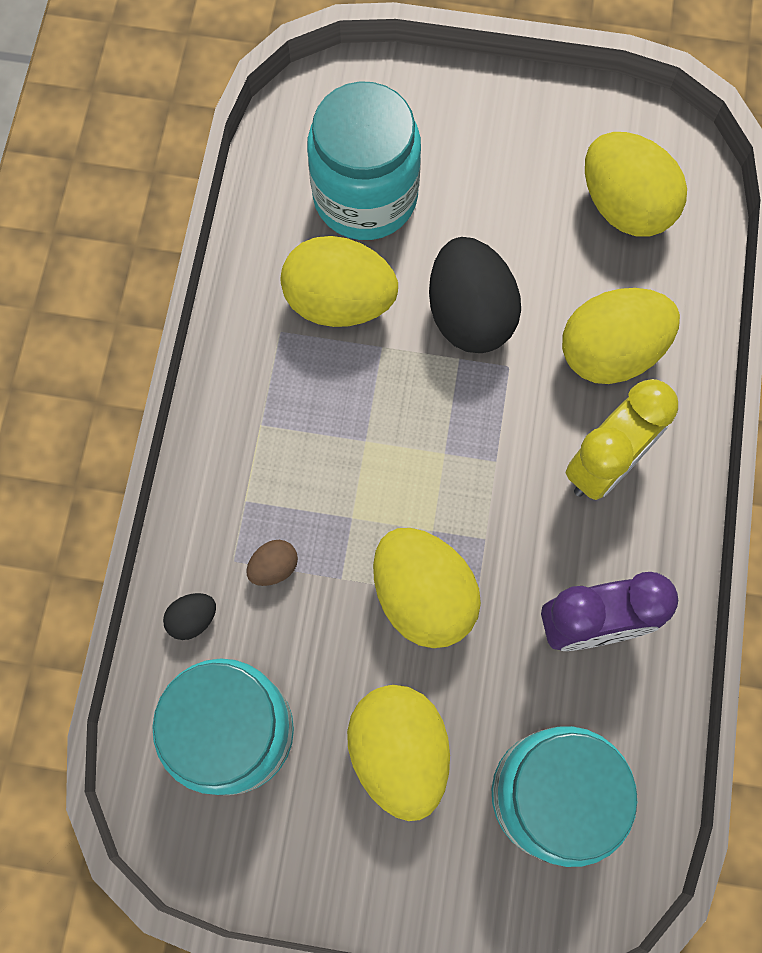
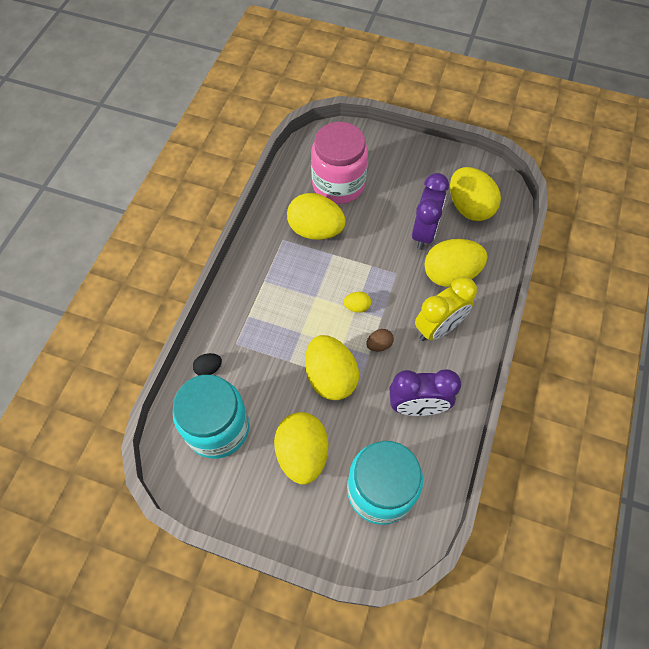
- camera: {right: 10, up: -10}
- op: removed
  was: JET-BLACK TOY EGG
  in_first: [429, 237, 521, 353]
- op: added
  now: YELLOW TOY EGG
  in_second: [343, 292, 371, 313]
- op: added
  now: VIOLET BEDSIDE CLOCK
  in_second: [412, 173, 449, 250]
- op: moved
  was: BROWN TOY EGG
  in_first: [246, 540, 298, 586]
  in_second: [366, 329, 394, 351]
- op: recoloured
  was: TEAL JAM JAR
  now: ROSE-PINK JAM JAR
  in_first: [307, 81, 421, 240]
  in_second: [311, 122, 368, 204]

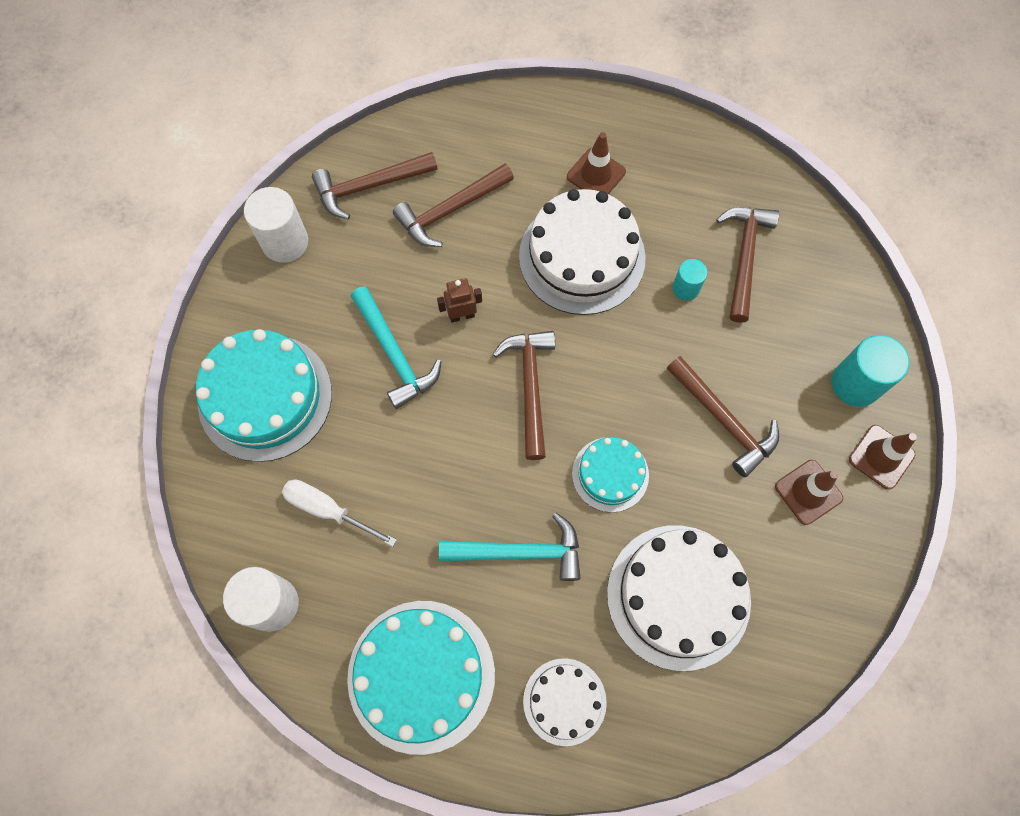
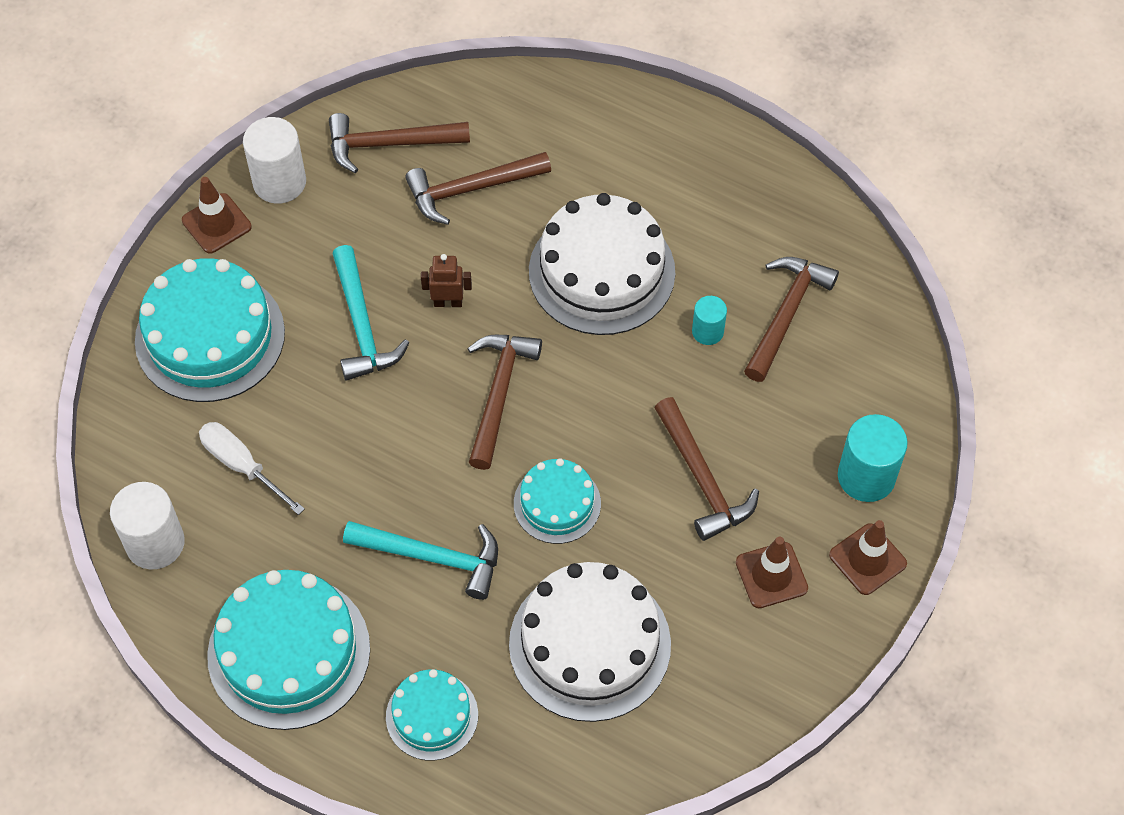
- camera: {right: 15, up: -10}
- op: moved
  was: BROWN TRAFFIC CONE
  in_first: [567, 132, 626, 194]
  in_second: [182, 177, 252, 254]
- op: recoloured
  was: PURE WHITE CAKE
  now: TEAL CAKE
  in_first: [523, 658, 607, 746]
  in_second: [386, 669, 478, 760]

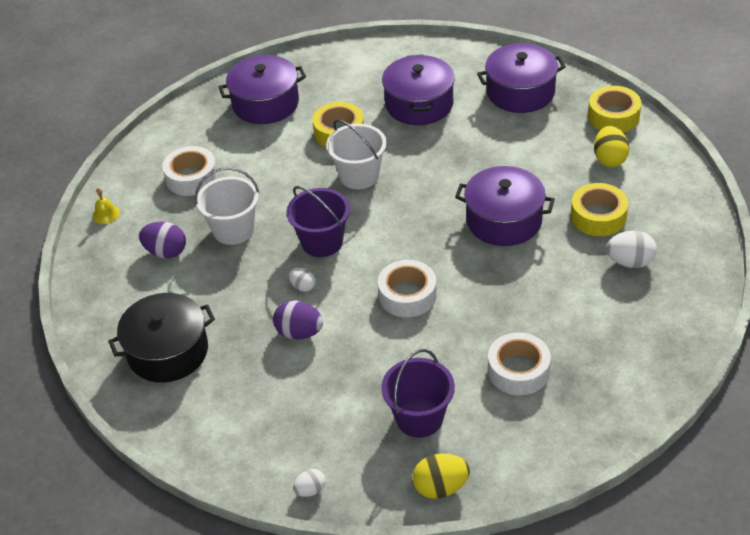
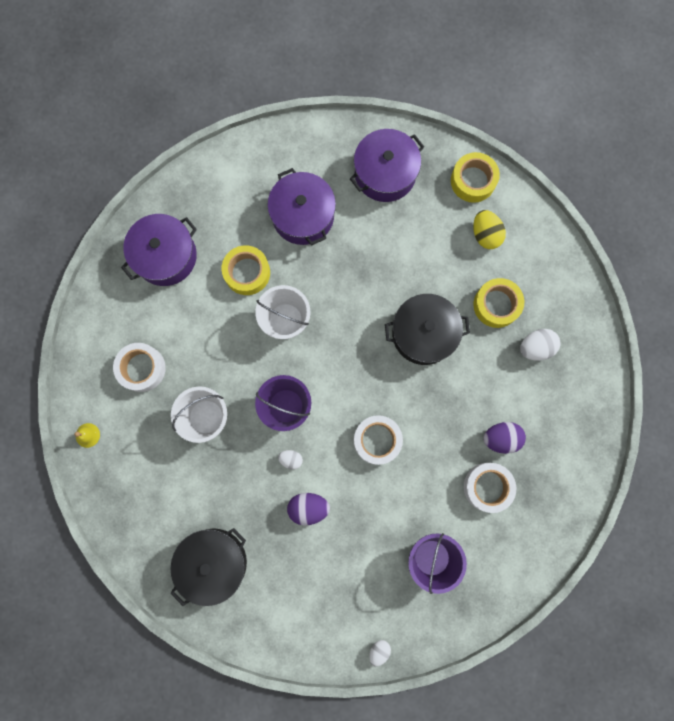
- camera: {right: -25, up: 35}
- op: removed
  was: YELLOW TOY EGG
  in_first: [412, 454, 470, 499]
- op: moved
  was: VIOLET TOY EGG
  in_first: [139, 222, 186, 258]
  in_second: [483, 422, 526, 454]
- op: recoloured
  was: VIOLET COOKING POT
  now: JET-BLACK COOKING POT
  in_first: [455, 166, 555, 246]
  in_second: [385, 294, 470, 365]

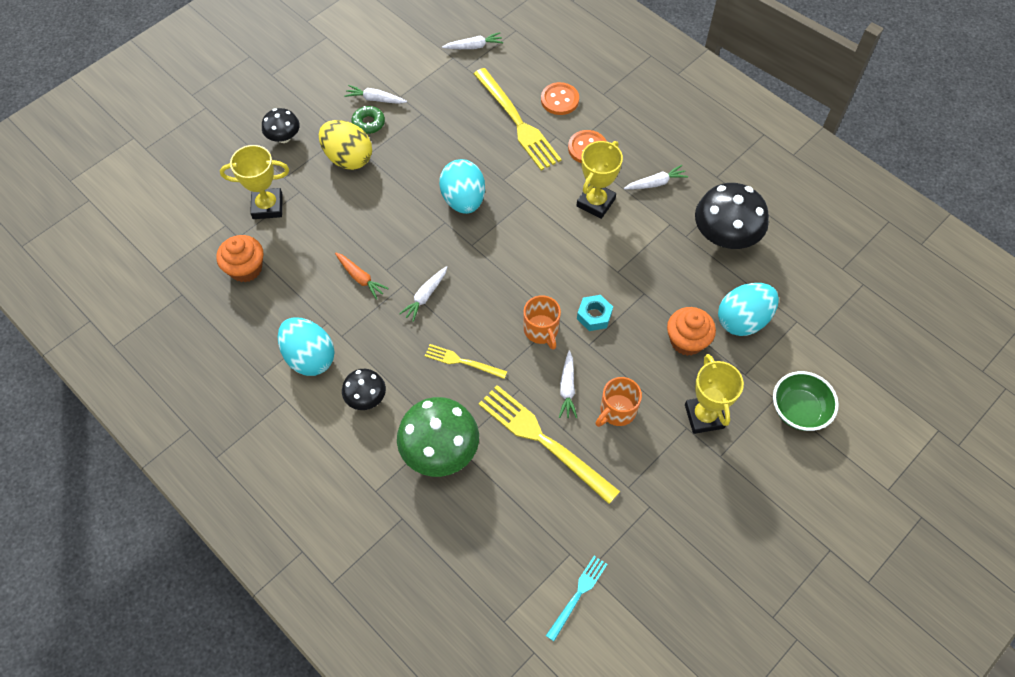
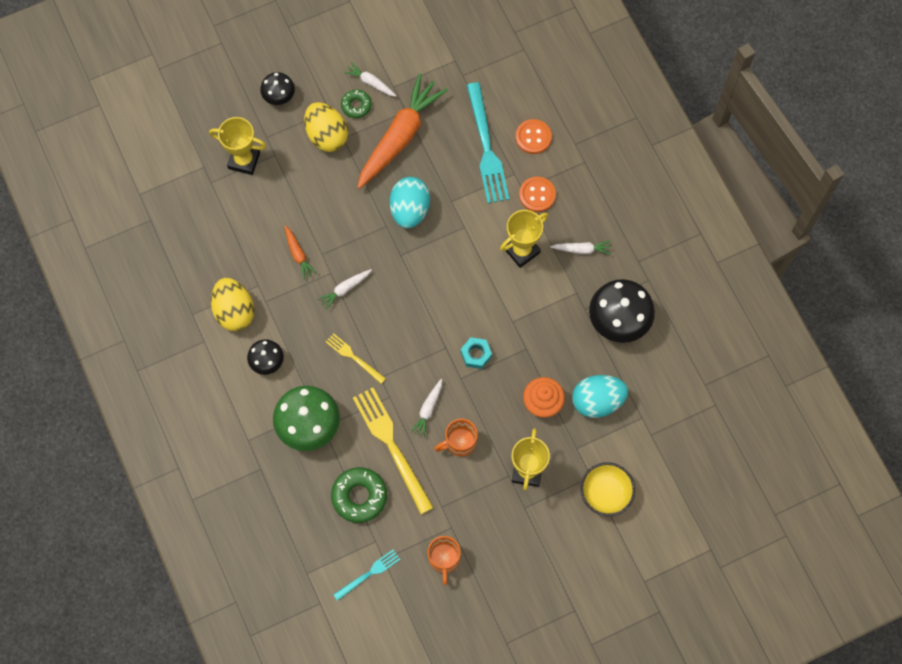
- camera: {right: 20, up: 10}
- op: removed
  was: BRIGHT ORANGE MUFFIN
  in_first: [216, 235, 263, 282]
- op: removed
  was: PURE WHITE TOY CARROT
  in_first: [442, 32, 503, 49]
- op: added
  now: GREEN DONUT
  in_second: [331, 467, 387, 523]
- op: added
  now: BRIGHT ORANGE TOY CARROT
  in_second: [357, 74, 448, 189]
- op: moved
  was: BRIGHT ORANGE TEA MUG
  in_first: [523, 295, 561, 350]
  in_second: [428, 536, 461, 585]
- op: recoloured
  was: TEAL TOY EGG
  now: YELLOW TOY EGG
  in_first: [278, 317, 335, 376]
  in_second: [211, 278, 254, 331]
- op: recoloured
  was: YELLOW TABLE FORK
  now: TEAL TABLE FORK
  in_first: [474, 68, 562, 170]
  in_second: [467, 82, 509, 203]
- op: recoloured
  was: GREEN BOWL
  now: YELLOW BOWL
  in_first: [773, 371, 839, 431]
  in_second: [580, 462, 635, 516]

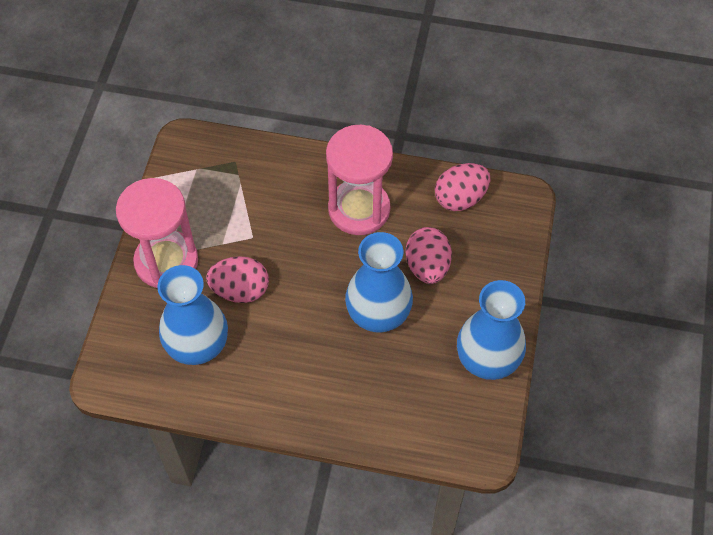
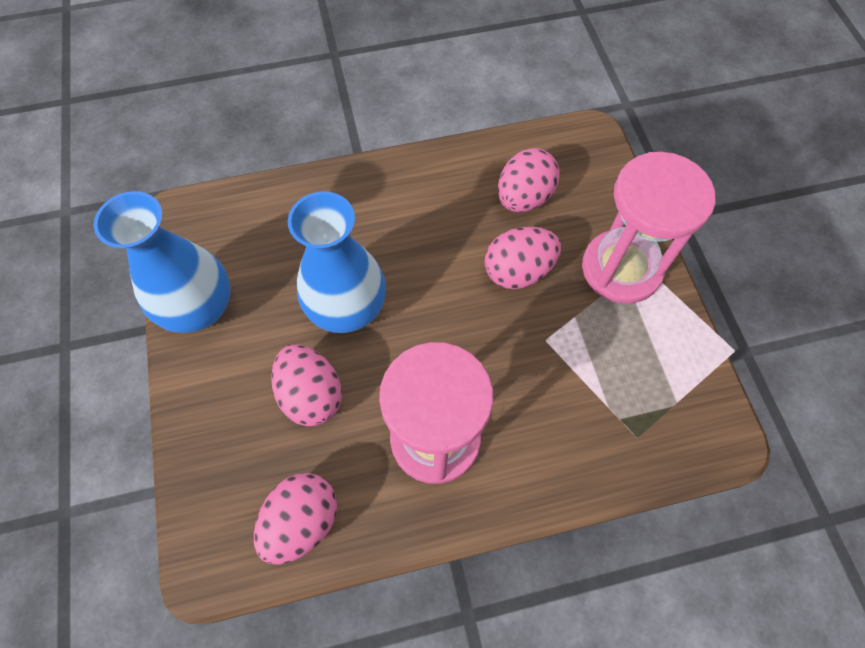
- camera: {right: 155, up: 5}
- op: replaced
  was: COBALT FLOWER VASE
  now: ROSE-PINK TOY EGG
  in_first: [157, 265, 228, 365]
  in_second: [498, 148, 560, 212]

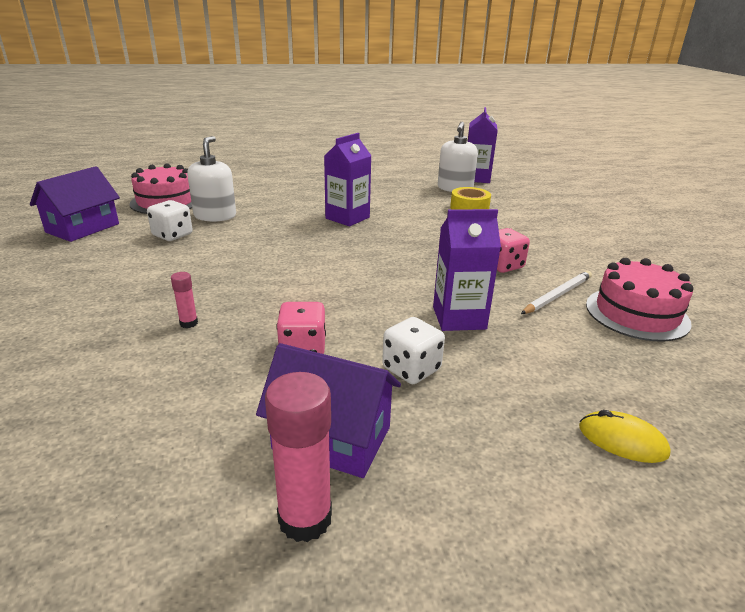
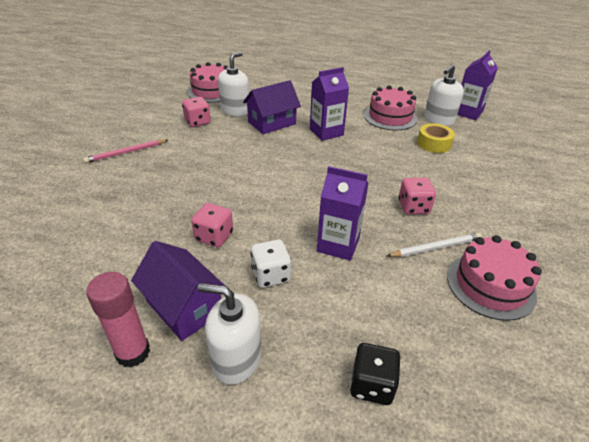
- camera: {right: 25, up: 10}
- op: removed
  was: ROSE-PINK GLUE
  in_first: [171, 272, 198, 328]
- op: added
  now: ROSE-PINK LEAD PENCIL
  in_second: [83, 139, 168, 163]
- op: added
  now: PURE WHITE PUMP BOTTLE
  in_second: [197, 283, 261, 385]
- op: added
  now: ROSE-PINK CAKE
  in_second: [364, 85, 417, 130]
- op: moved
  was: VIOLET COTTAGE
  in_first: [30, 166, 120, 242]
  in_second: [243, 80, 301, 134]
- op: replaced
  was: YELLOW COMPUTER MOUSE
  now: JET-BLACK DIE
  in_first: [579, 410, 671, 463]
  in_second: [350, 343, 401, 405]
- op: recoloured
  was: PURE WHITE DIE
  now: ROSE-PINK DIE
  in_first: [147, 200, 193, 241]
  in_second: [182, 97, 211, 127]

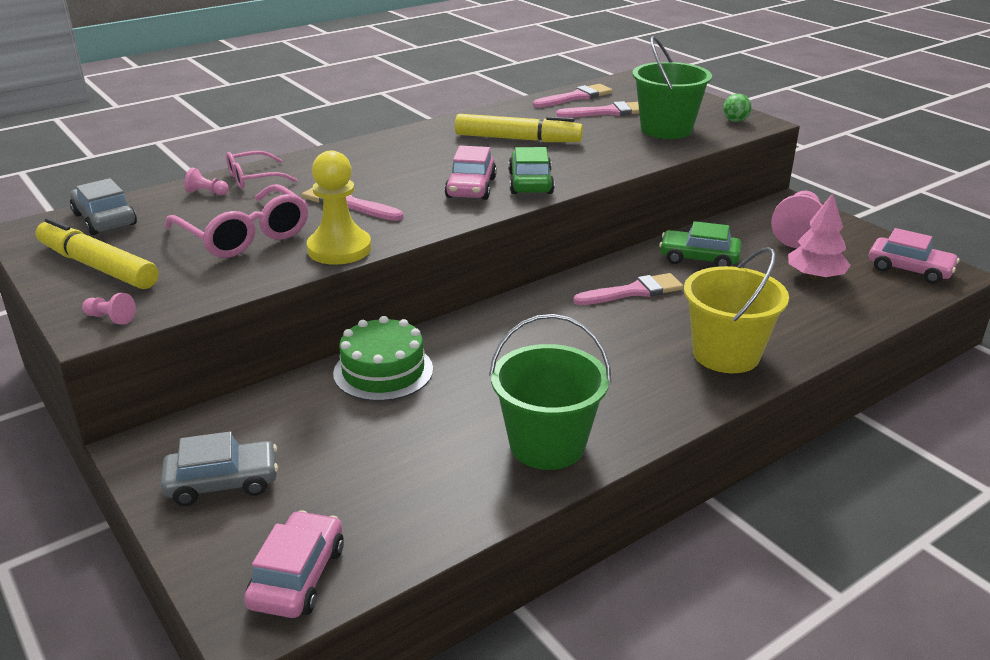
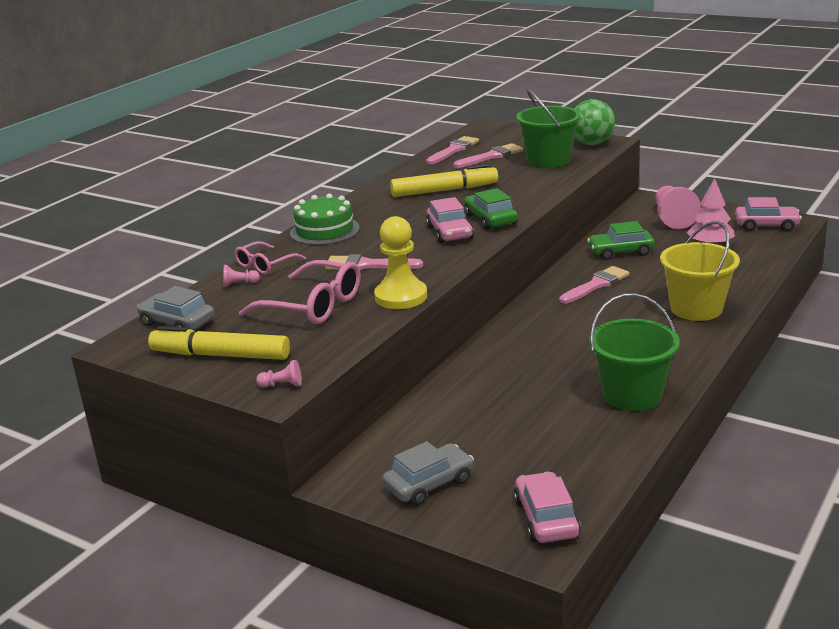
- camera: {right: -20, up: -5}
- op: moved
  was: GREEN CAKE
  in_first: [333, 316, 433, 401]
  in_second: [290, 194, 360, 245]
- op: resized
  was: GREEN SPHERE
  in_first: [723, 94, 752, 122]
  in_second: [574, 99, 615, 145]
  ratio: 2.02

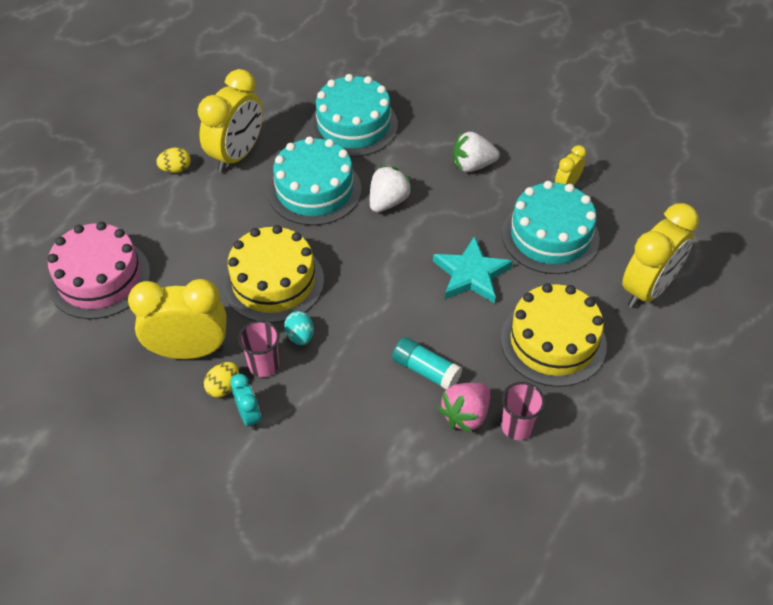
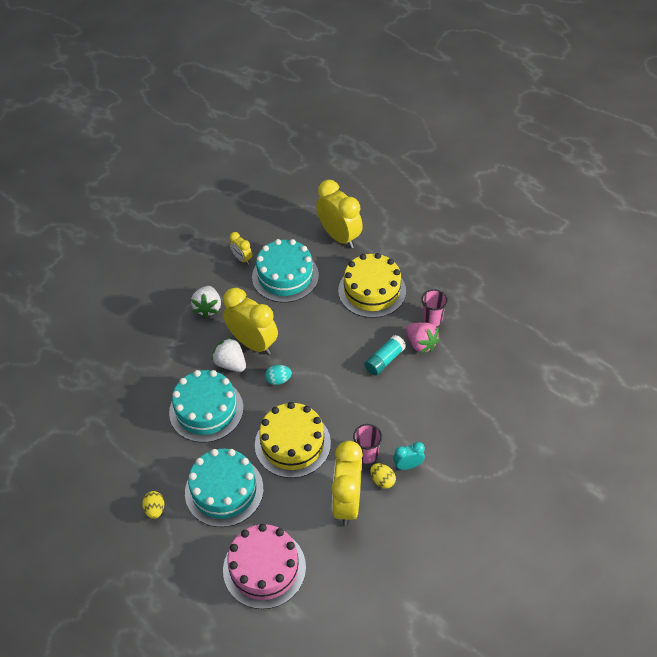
- camera: {right: -80, up: 0}
- op: removed
  was: TEAL STAR
  in_first: [433, 236, 513, 304]
- op: moved
  was: YELLOW BEDSIDE CLOCK
  in_first: [198, 69, 263, 172]
  in_second: [223, 288, 278, 355]
- op: moved
  was: TEAL TOY EGG
  in_first: [284, 311, 314, 345]
  in_second: [265, 365, 292, 385]
- op: moved
  was: TEAL CAKE
  in_first: [310, 74, 398, 157]
  in_second: [185, 449, 263, 527]

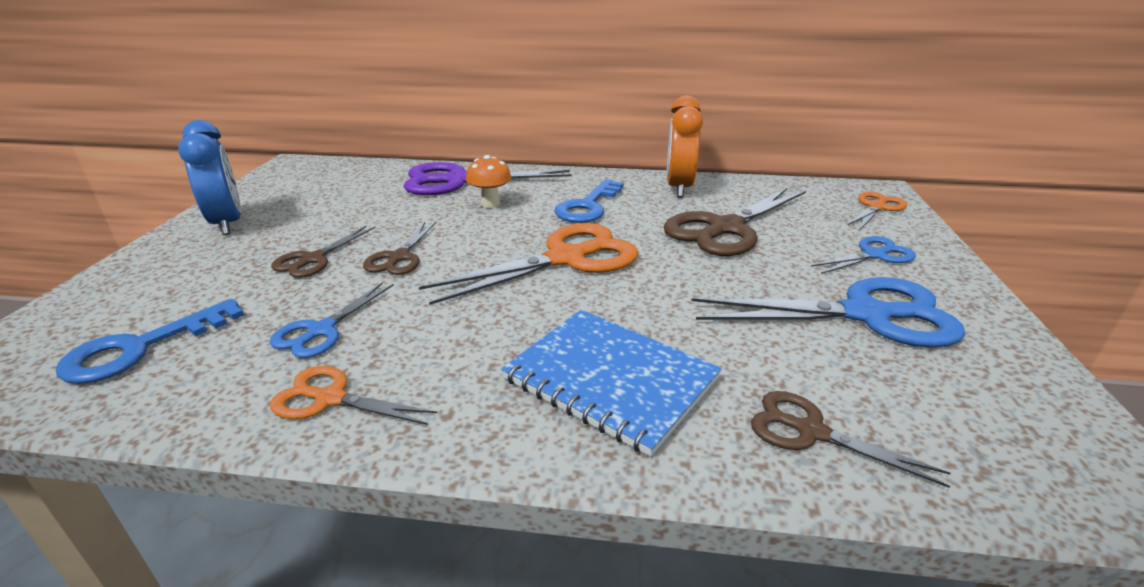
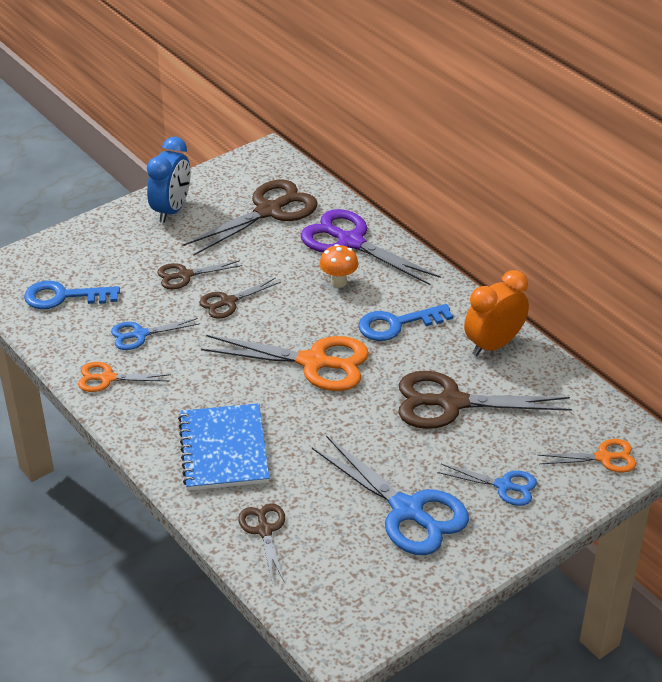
- camera: {right: 45, up: 10}
- op: added
  now: BROWN SHEARS
  in_second: [183, 179, 318, 256]
- op: turned
  was: BRIGHT ORANGE SHEARS
  in_first: [270, 366, 438, 425]
  in_second: [78, 362, 171, 392]
  clockwise: -60

